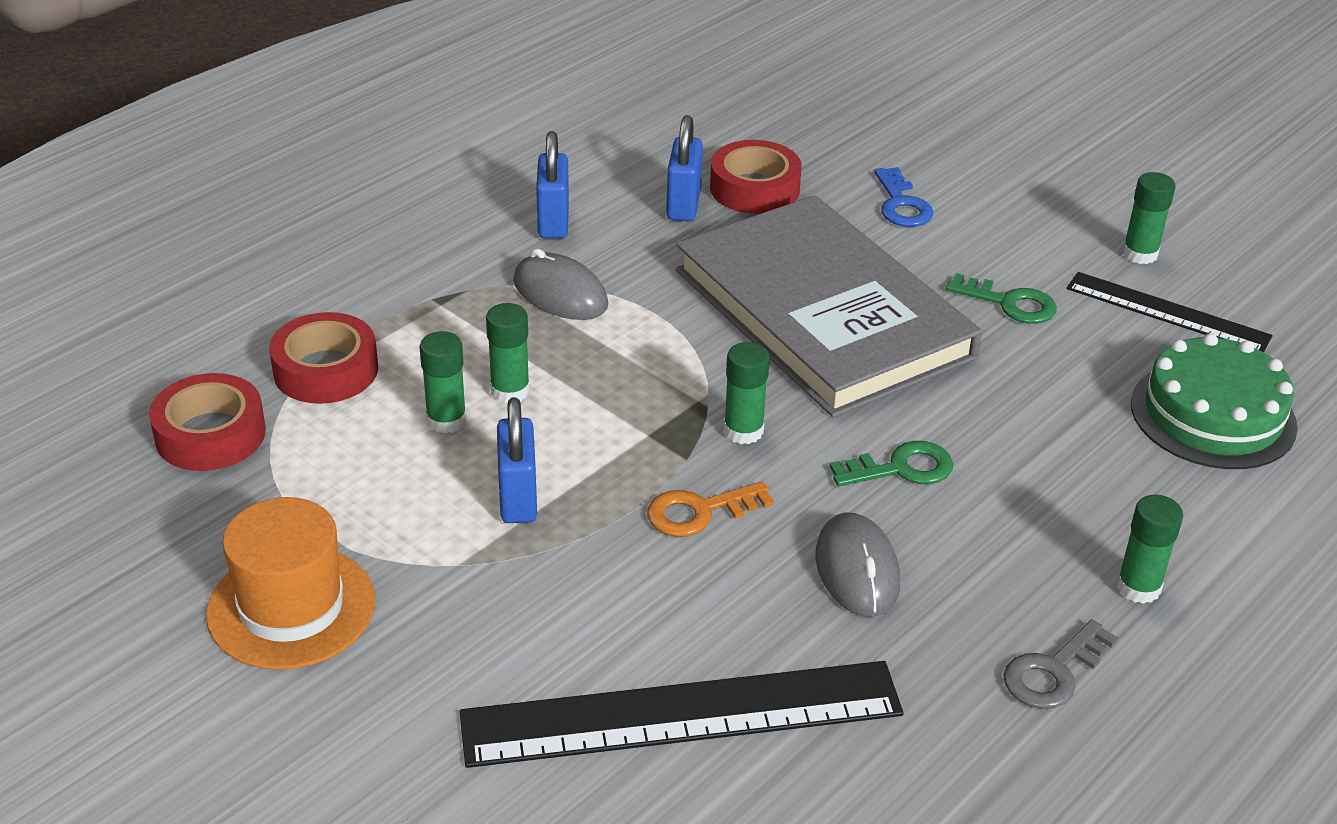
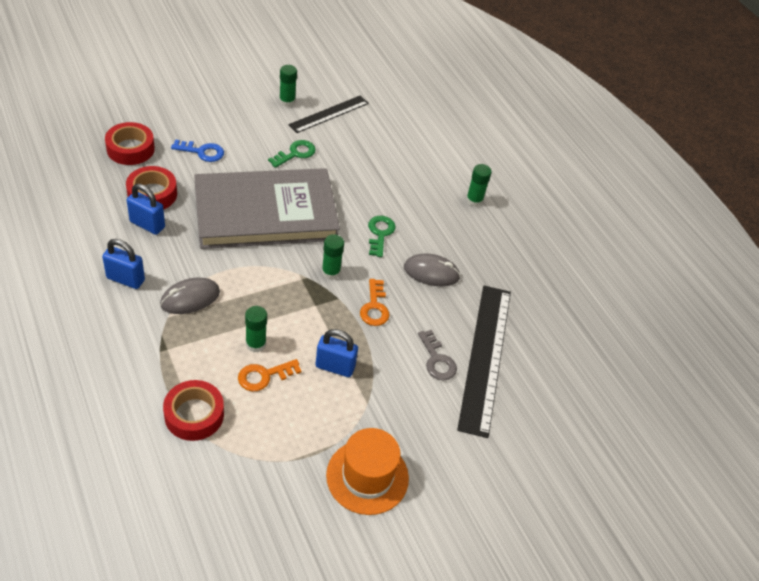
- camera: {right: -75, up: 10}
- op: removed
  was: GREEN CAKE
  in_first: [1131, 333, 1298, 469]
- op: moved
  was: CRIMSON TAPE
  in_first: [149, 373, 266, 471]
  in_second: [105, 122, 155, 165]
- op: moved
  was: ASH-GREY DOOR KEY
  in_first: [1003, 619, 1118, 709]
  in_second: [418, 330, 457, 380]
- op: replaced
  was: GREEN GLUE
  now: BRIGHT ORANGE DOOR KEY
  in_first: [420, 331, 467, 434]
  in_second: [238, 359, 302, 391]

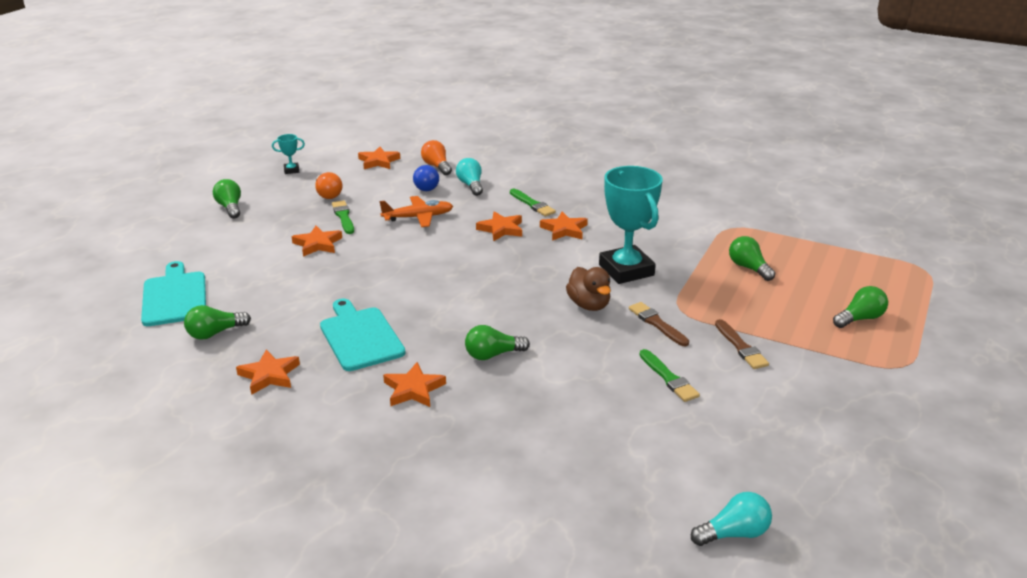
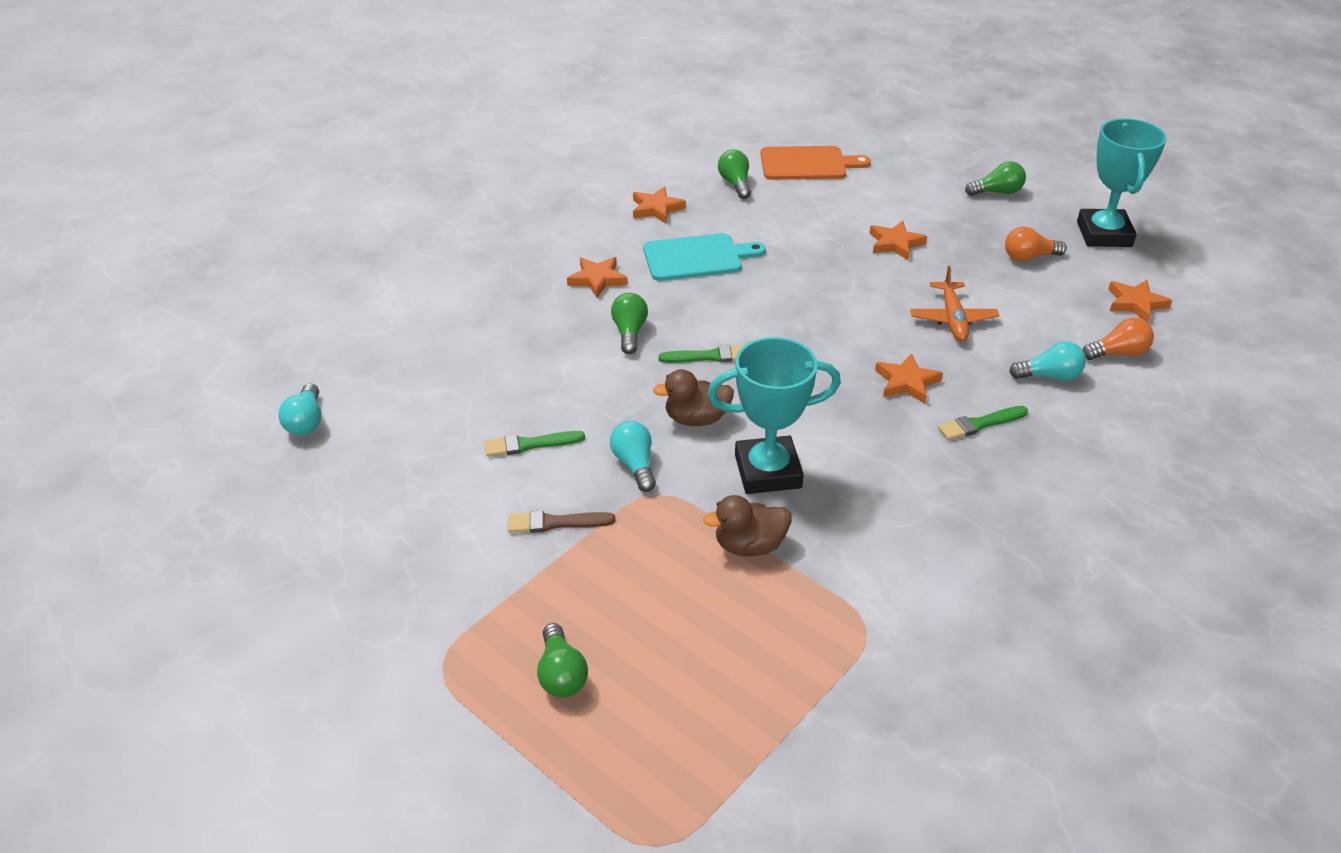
- camera: {right: 105, up: 10}
- op: removed
  was: COBALT LIGHTBULB
  in_first: [413, 165, 439, 191]
- op: removed
  was: BRIGHT ORANGE STAR
  in_first: [540, 212, 588, 241]
- op: removed
  was: GREEN LIGHTBULB
  in_first: [729, 236, 775, 281]
- op: added
  now: BROWN TOY DUCK
  in_second: [703, 495, 792, 556]
- op: moved
  was: GREEN PAINTBRUSH
  in_first: [332, 200, 354, 234]
  in_second: [658, 345, 743, 363]
- op: replaced
  was: BROWN PAINTBRUSH
  now: TEAL LIGHTBULB
  in_first: [629, 302, 689, 346]
  in_second: [610, 421, 656, 492]
- op: recoloured
  was: TEAL BREAD BOARD
  now: BRIGHT ORANGE BREAD BOARD
  in_first: [141, 261, 206, 326]
  in_second: [761, 146, 871, 180]
- op: resized
  was: TEAL AWARD CUP
  in_first: [272, 134, 305, 174]
  in_second: [1077, 118, 1167, 247]
  ratio: 2.37

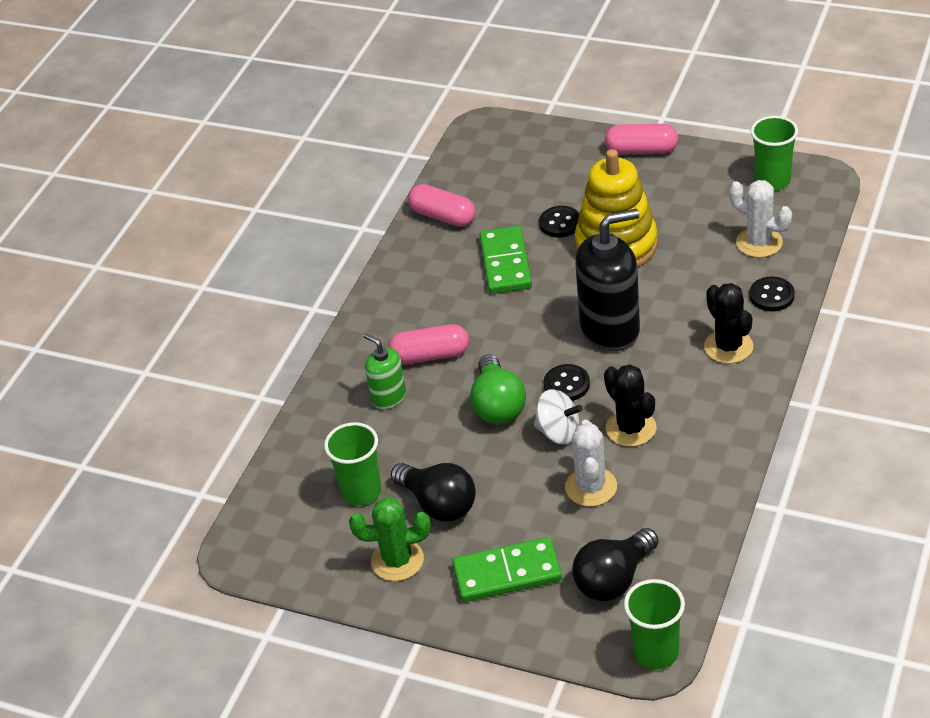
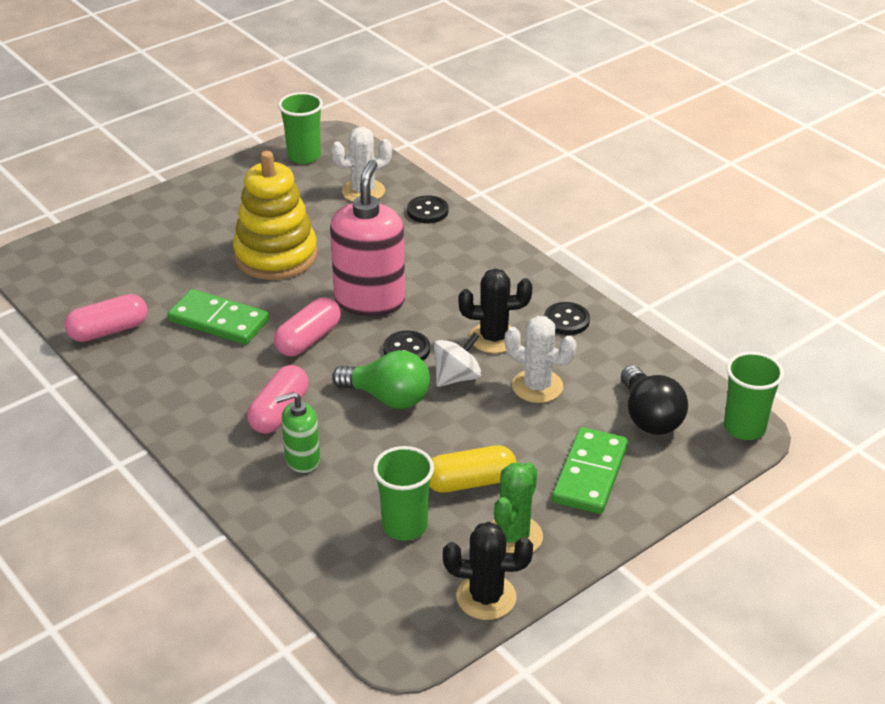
- camera: {right: -65, up: -5}
- op: moved
  was: JET-BLACK SHIRT BUTTON
  in_first: [539, 206, 579, 237]
  in_second: [544, 302, 590, 335]
- op: moved
  was: ROSE-PINK CAPSULE
  in_first: [605, 124, 678, 154]
  in_second: [274, 297, 341, 356]
- op: moved
  was: JET-BLACK SAGUARO CACTUS
  in_first: [704, 283, 753, 364]
  in_second: [443, 522, 533, 620]
- op: replaced
  was: JET-BLACK LIGHTBULB
  now: YELLOW CAPSULE
  in_first: [391, 463, 476, 522]
  in_second: [429, 445, 517, 493]
- op: recoloured
  was: JET-BLACK PUMP BOTTLE
  now: ROSE-PINK PUMP BOTTLE
  in_first: [575, 209, 640, 351]
  in_second: [330, 160, 405, 317]

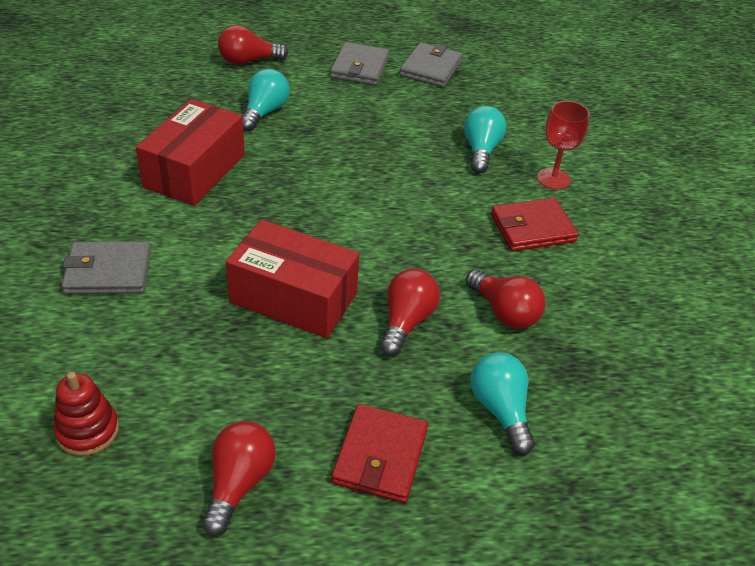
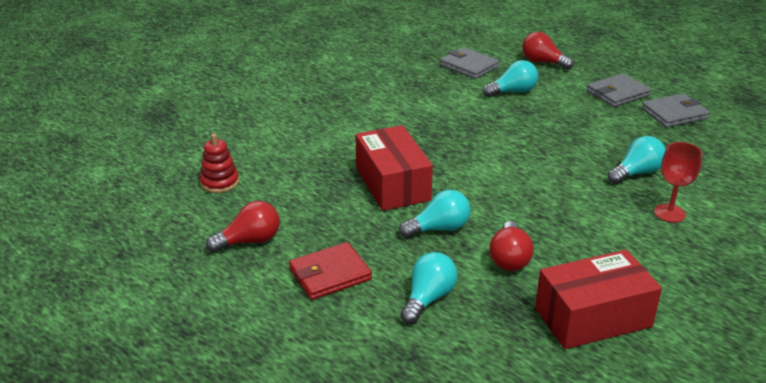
- camera: {right: 50, up: -10}
- op: removed
  was: CRIMSON CARD WALLET
  in_first: [491, 198, 579, 251]
- op: moved
  was: ASH-GREY CARD WALLET
  in_first: [61, 241, 151, 294]
  in_second: [440, 47, 499, 79]
- op: moved
  was: CRIMSON BOX
  in_first: [136, 99, 245, 206]
  in_second: [535, 250, 662, 349]
- op: recoloured
  was: CRIMSON LIGHTBULB
  now: TEAL LIGHTBULB
  in_first: [380, 269, 440, 356]
  in_second: [399, 190, 471, 238]

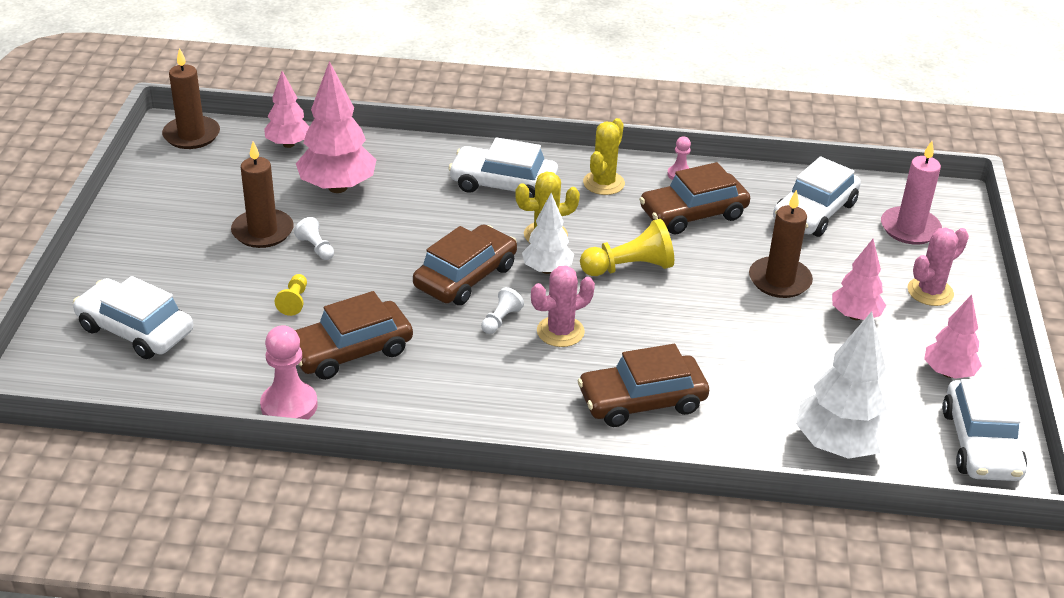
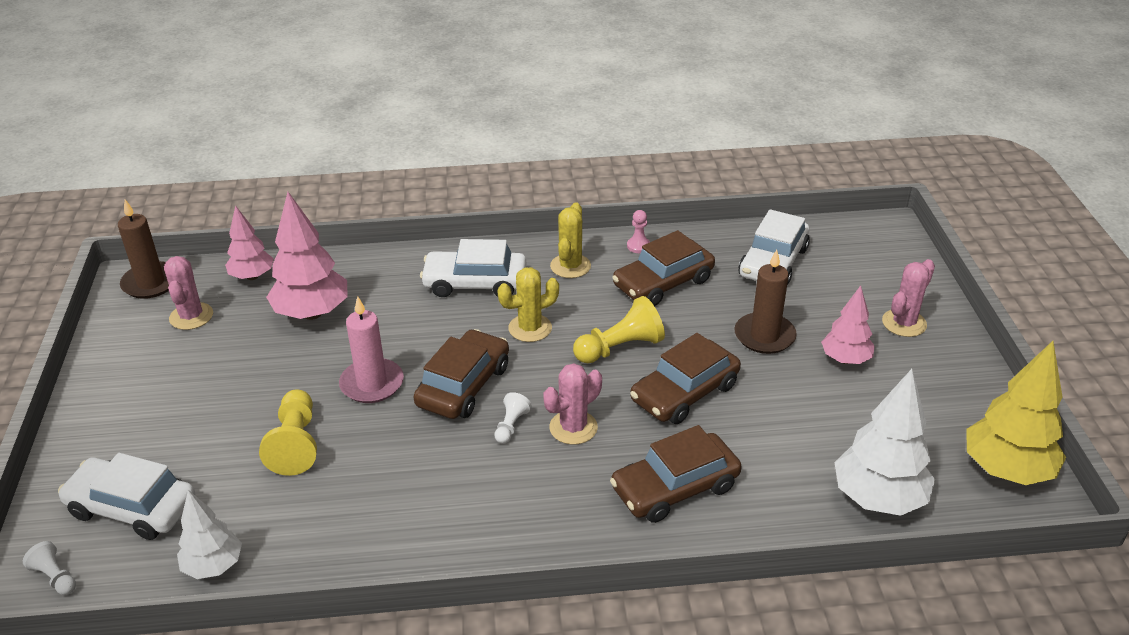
- camera: {right: -10, up: 0}
- op: removed
  was: BROWN CANDLE
  in_first: [231, 141, 294, 248]
- op: removed
  was: ROSE-PINK GAME PAWN
  in_first: [260, 325, 318, 419]
- op: removed
  was: ROSE-PINK TOY TREE
  in_first: [924, 295, 982, 379]
- op: added
  now: ROSE-PINK SAGUARO CACTUS
  in_second: [164, 256, 213, 330]
- op: moved
  was: PURE WHITE GAME PAWN
  in_first: [294, 217, 334, 260]
  in_second: [23, 541, 76, 595]
- op: moved
  was: BROWN AUTOMOBILE
  in_first: [295, 291, 413, 380]
  in_second: [630, 333, 741, 424]
- op: moved
  was: PURE WHITE TOY TREE
  in_first: [522, 193, 574, 274]
  in_second: [177, 490, 242, 579]
- op: moved
  was: ROSE-PINK CANDLE
  in_first: [881, 141, 942, 245]
  in_second: [339, 296, 404, 403]
- op: replaced
  was: PURE WHITE AUTOMOBILE
  now: YELLOW TOY TREE
  in_first: [942, 379, 1027, 481]
  in_second: [966, 341, 1066, 485]
- op: resized
  was: YELLOW GAME PAWN
  in_first: [275, 274, 307, 316]
  in_second: [259, 389, 317, 476]
  ratio: 1.85

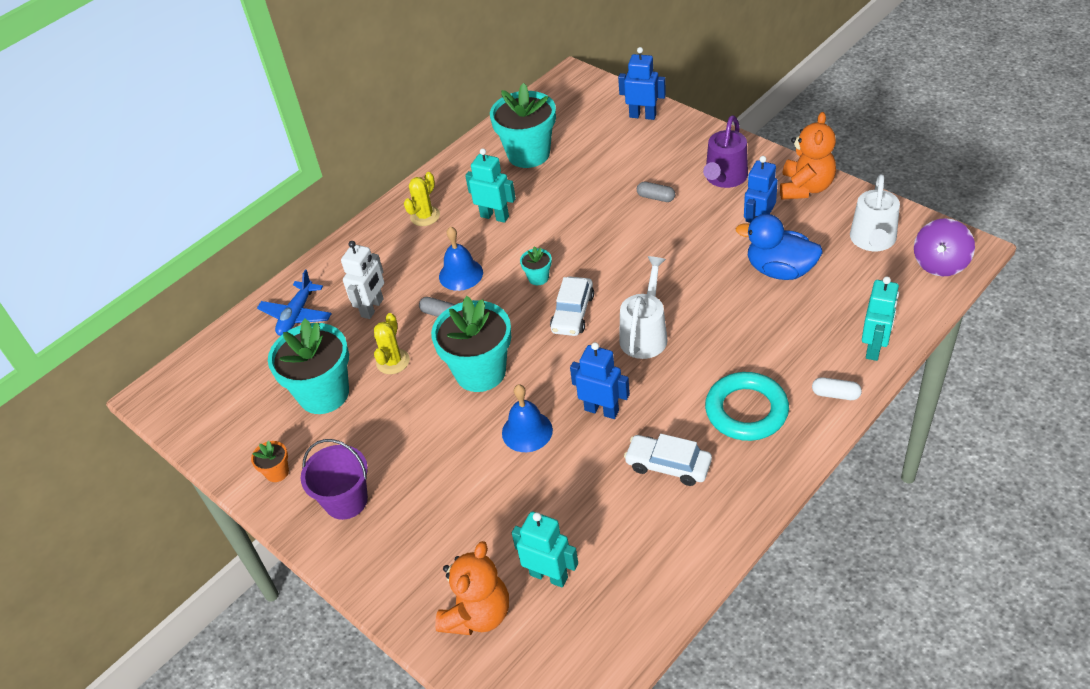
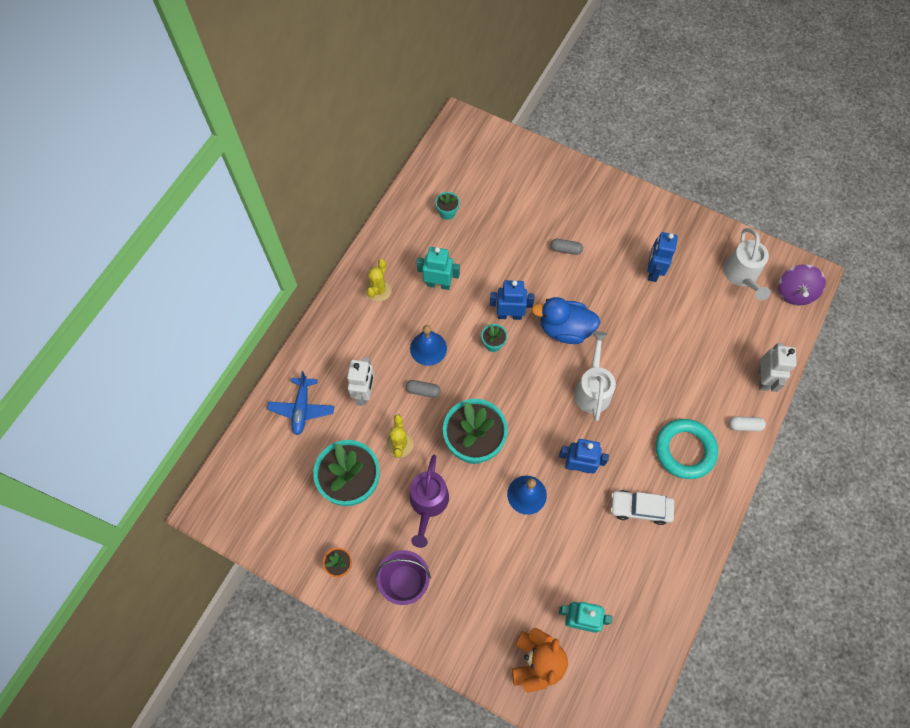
- camera: {right: -20, up: 20}
- op: removed
  was: PURE WHITE AUTOMOBILE
  in_first: [550, 276, 594, 336]
- op: removed
  was: BRIGHT ORANGE STUFFED BEAR
  in_first: [780, 112, 836, 200]
- op: moved
  was: COBALT TOY ROBOT
  in_first: [618, 47, 666, 120]
  in_second: [490, 280, 534, 320]
- op: moved
  was: VIOLET SPRINKLING CAN
  in_first: [703, 115, 748, 188]
  in_second: [410, 455, 449, 548]
- op: moved
  was: COBALT TOY DUCK
  in_first: [736, 214, 823, 280]
  in_second: [531, 297, 600, 344]
- op: recoloured
  was: TEAL TOY ROBOT
  now: PURE WHITE TOY ROBOT
  in_first: [862, 276, 899, 361]
  in_second: [759, 343, 796, 392]
- op: resized
  was: TEAL PLANT POT
  in_first: [490, 83, 556, 168]
  in_second: [435, 192, 460, 220]
  ratio: 0.44

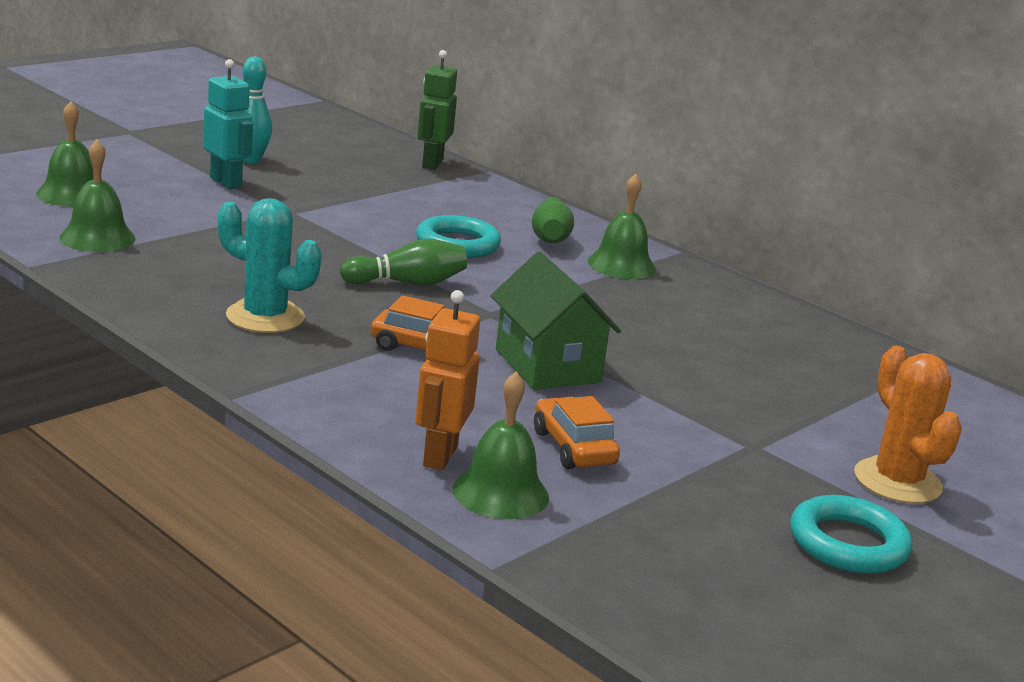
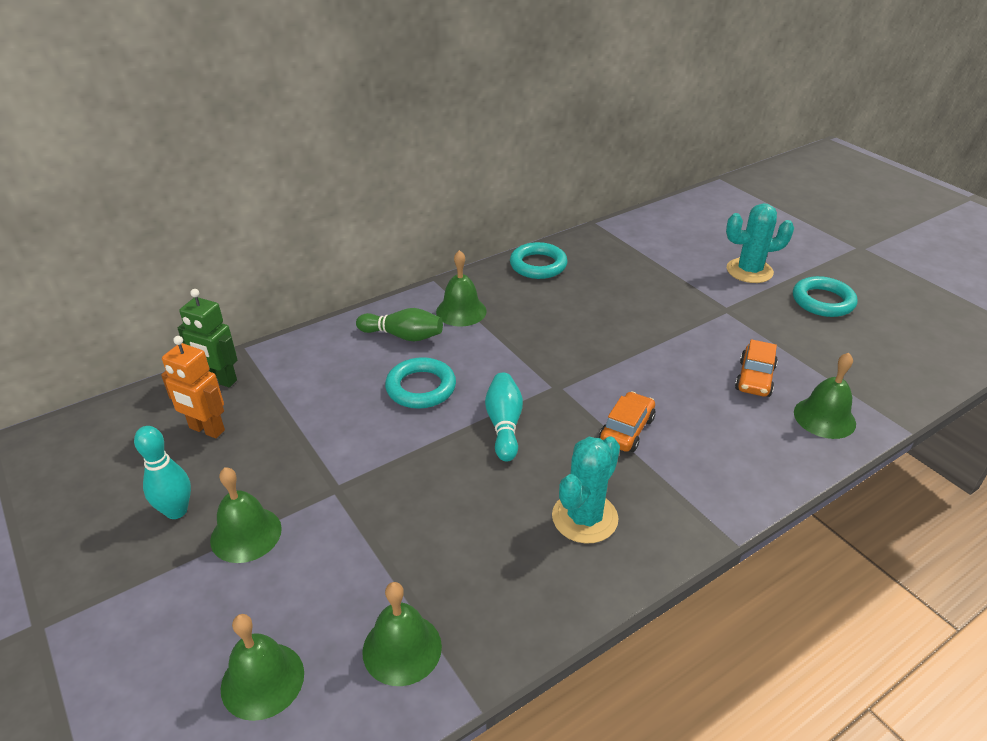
- camera: {right: -75, up: 15}
- op: removed
  was: GREEN COTTAGE
  in_first: [491, 252, 621, 390]
- op: added
  now: TEAL HOOP
  in_second: [510, 242, 568, 279]
- op: moved
  was: BRIGHT ORANGE TOY ROBOT
  in_first: [416, 290, 480, 470]
  in_second: [161, 336, 225, 438]
- op: replaced
  was: TEAL TOY ROBOT
  now: GREEN BELL
  in_first: [203, 59, 253, 189]
  in_second: [210, 467, 282, 563]
- op: recoloured
  was: GREEN TENPIN
  now: TEAL TENPIN
  in_first: [340, 239, 467, 285]
  in_second: [485, 373, 523, 462]
- op: recoloured
  was: BRIGHT ORANGE SAGUARO CACTUS
  now: TEAL SAGUARO CACTUS
  in_first: [854, 346, 962, 504]
  in_second: [726, 203, 794, 283]
- op: turned
  was: BRIGHT ORANGE AUTOMOBILE
  in_first: [534, 396, 620, 469]
  in_second: [735, 339, 778, 397]
  clockwise: -60

